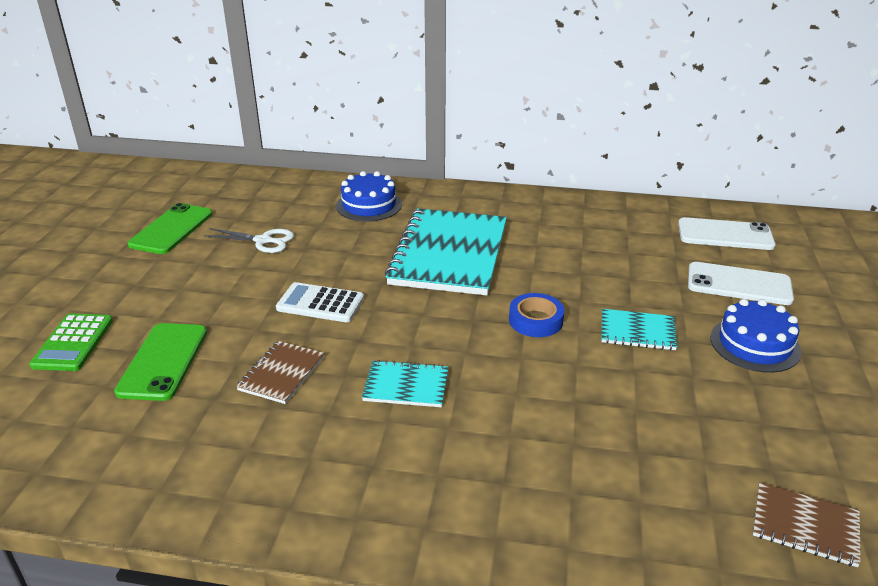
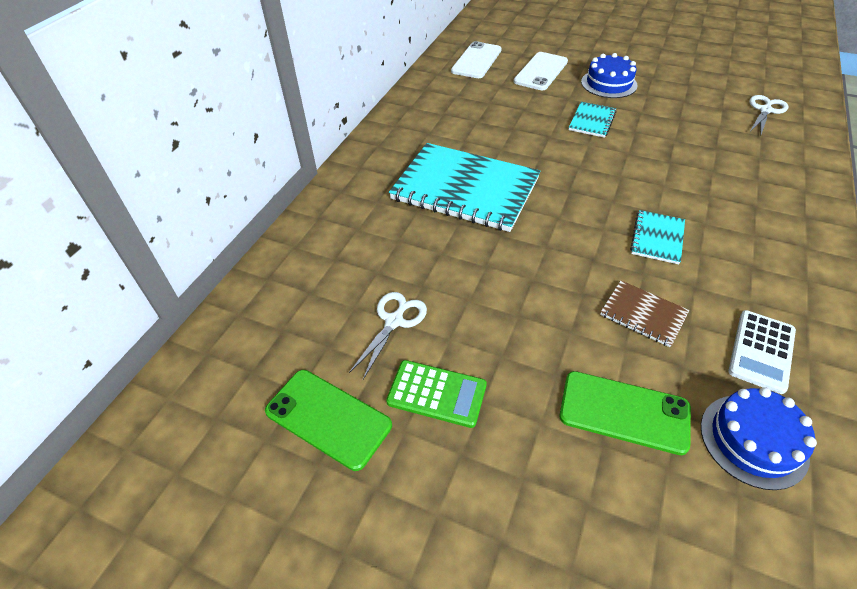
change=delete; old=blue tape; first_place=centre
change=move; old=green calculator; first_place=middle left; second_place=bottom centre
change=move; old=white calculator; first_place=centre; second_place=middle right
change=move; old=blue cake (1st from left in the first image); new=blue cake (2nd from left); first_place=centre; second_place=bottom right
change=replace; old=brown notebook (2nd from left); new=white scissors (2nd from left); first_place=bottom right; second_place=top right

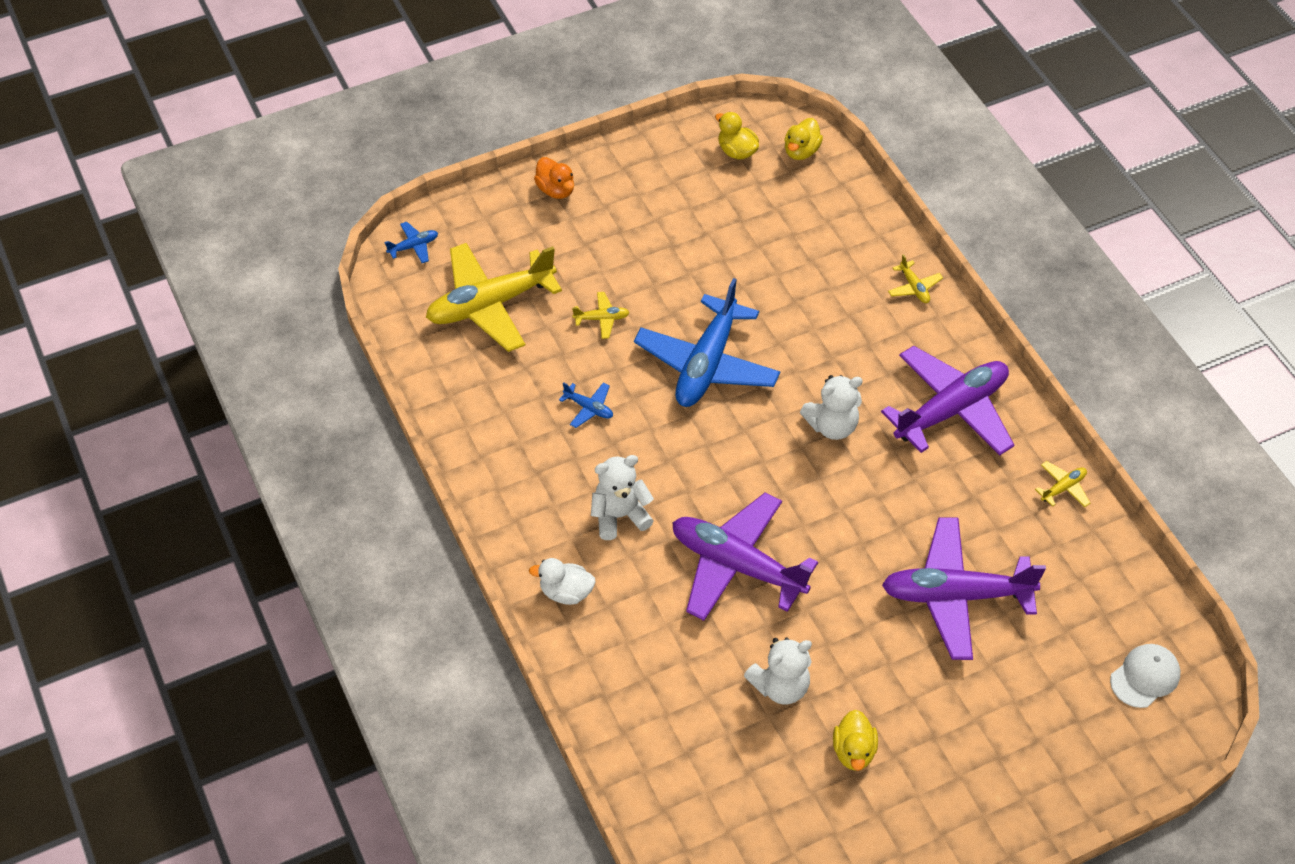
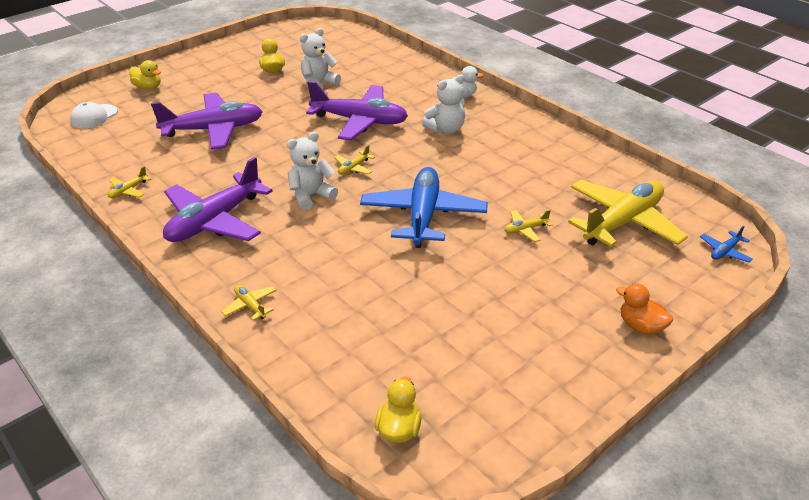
change=delete; old=blue plane (2nd from left); first_place=centre
change=insert; new=yellow plane (3rd from left); second_place=top centre
change=move; old=yellow duck (1st from left); first_place=top centre; second_place=top left

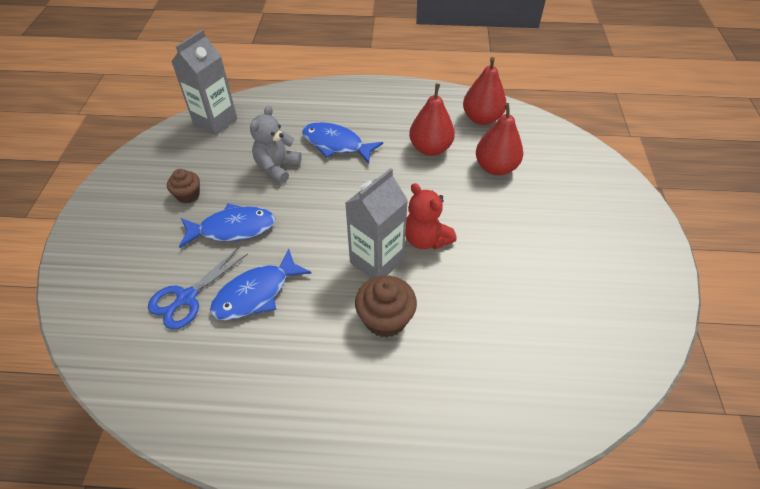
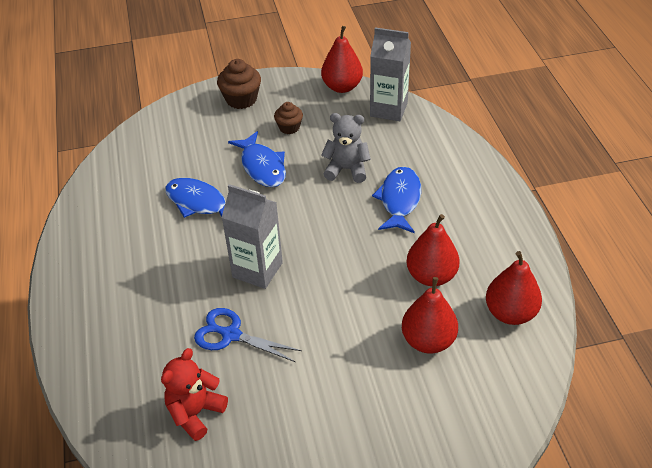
change=insert; new=red pear (1st from left); second_place=top centre
change=move; old=blue scissors; first_place=middle left; second_place=bottom centre
change=move; old=brown cupcake (2nd from left in the first image); new=brown cupcake (1st from left); first_place=centre; second_place=top centre
change=move; old=red teddy bear; first_place=centre; second_place=bottom left

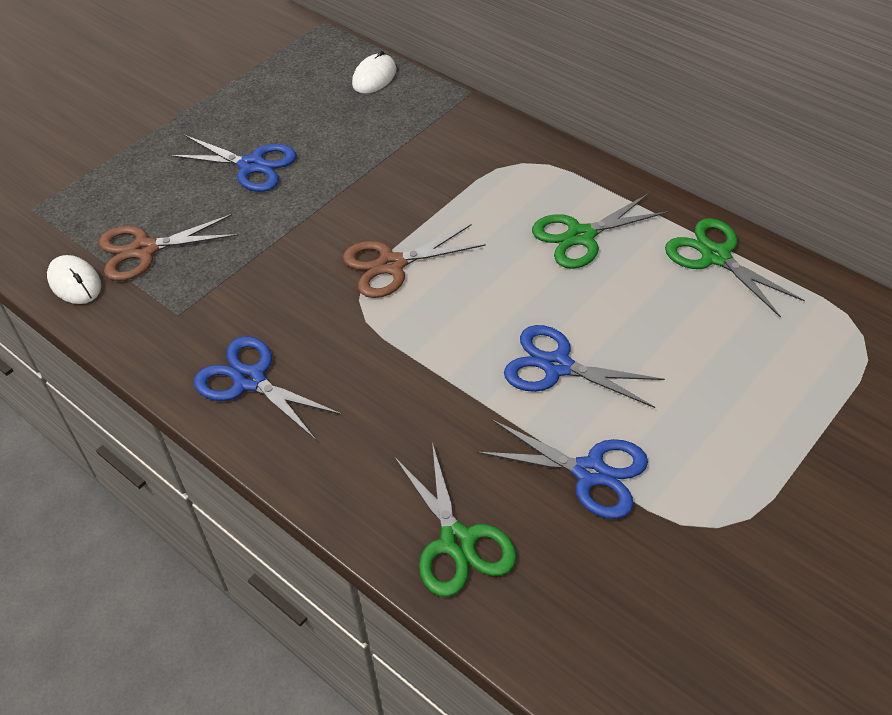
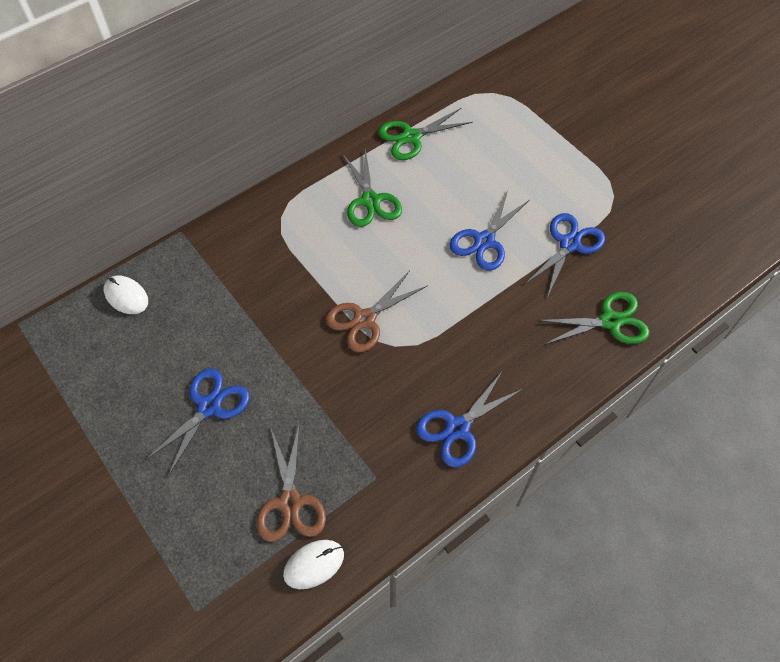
change=rotate; old=brown scissors (2nd from left); first_place=centre; second_place=centre; degrees=60

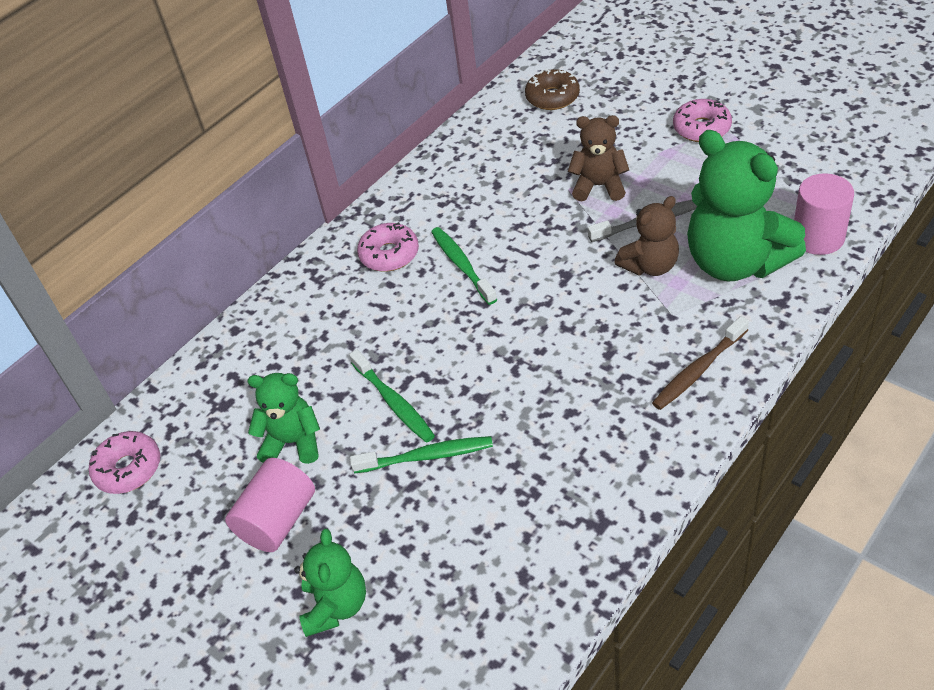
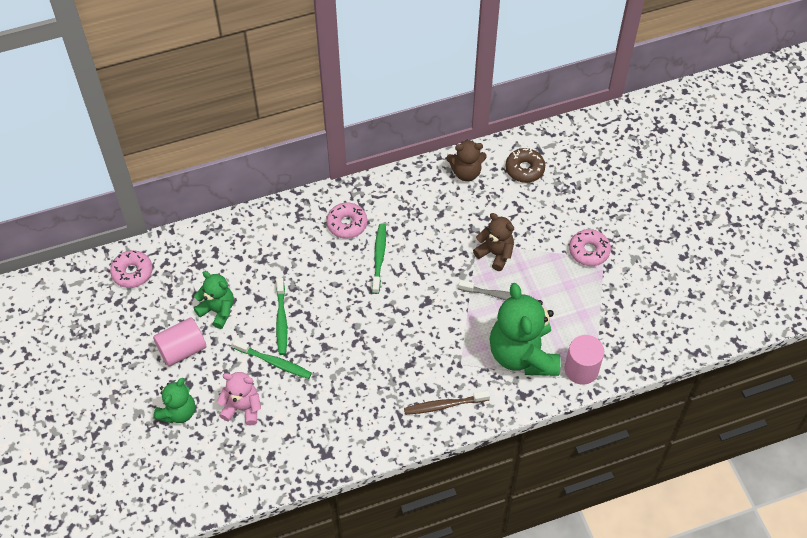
change=insert; new=pink teddy bear; second_place=bottom left
change=move; old=brown teddy bear (2nd from left in the first image); new=brown teddy bear (1st from left); first_place=middle right; second_place=top centre

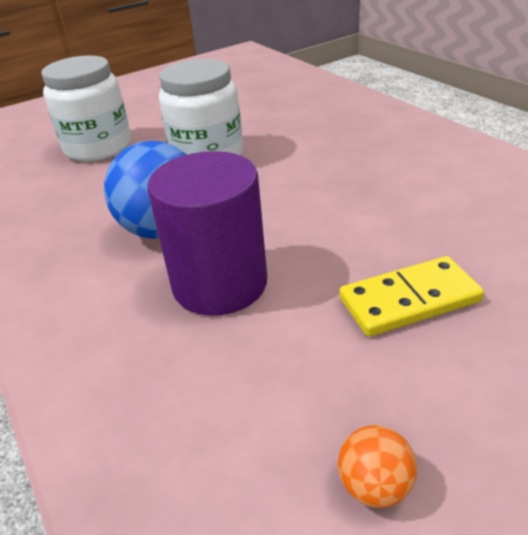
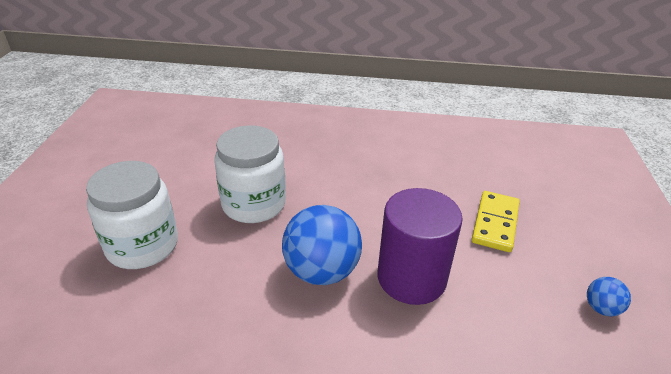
change=recolor; old=orange ball; new=blue ball (2nd from left); first_place=bottom right; second_place=bottom right

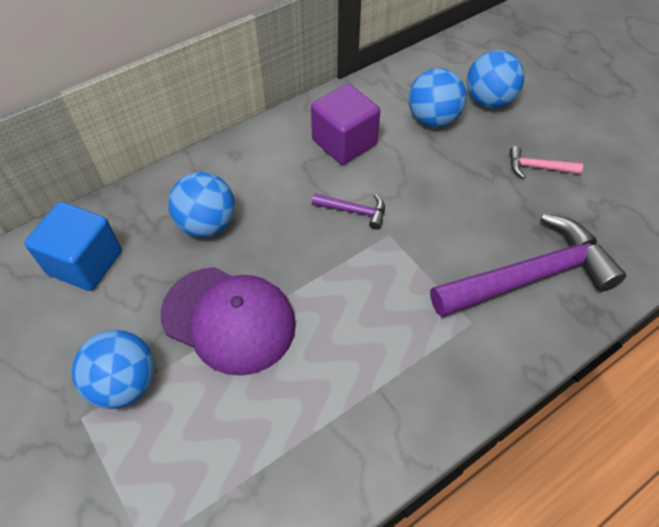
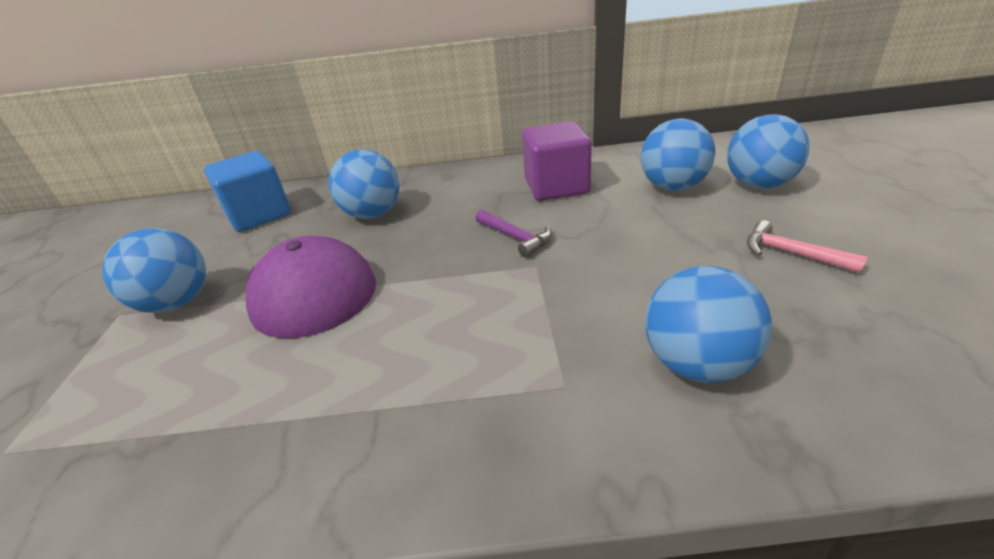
change=replace; old=purple hammer (2nd from left); new=blue ball (4th from left); first_place=middle right; second_place=middle right

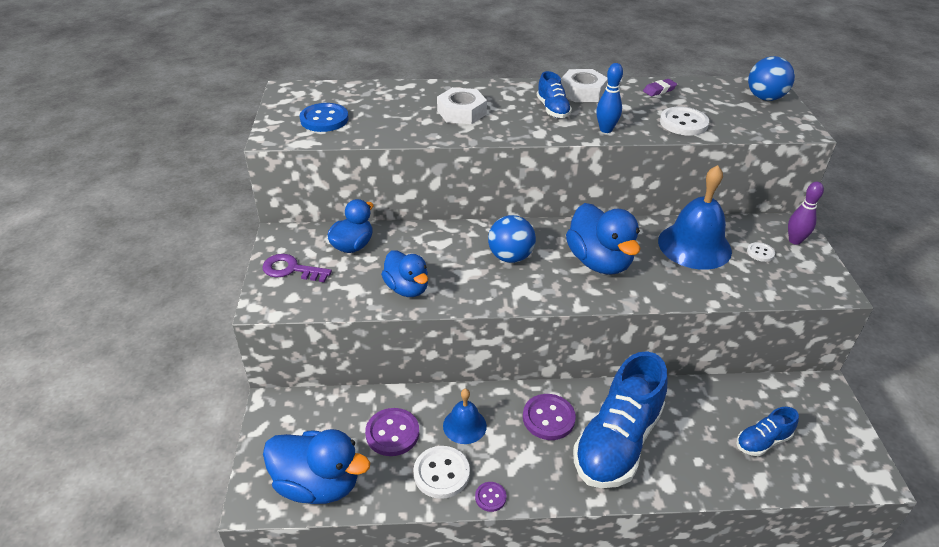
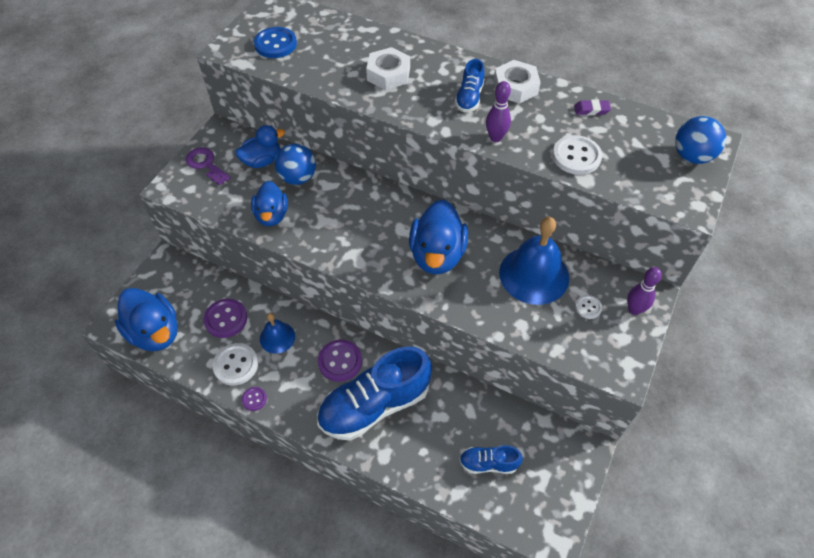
change=move; old=blue ball (1st from left); first_place=centre; second_place=top centre
change=recolor; old=blue bowling pin; new=purple bowling pin (1st from left); first_place=top centre; second_place=top centre

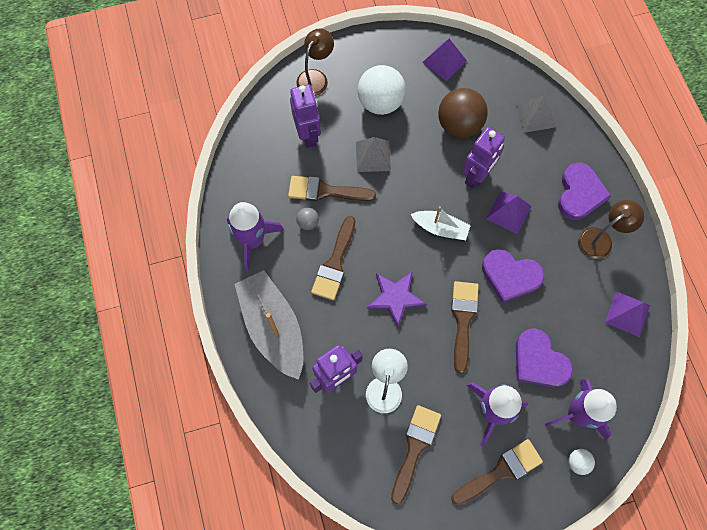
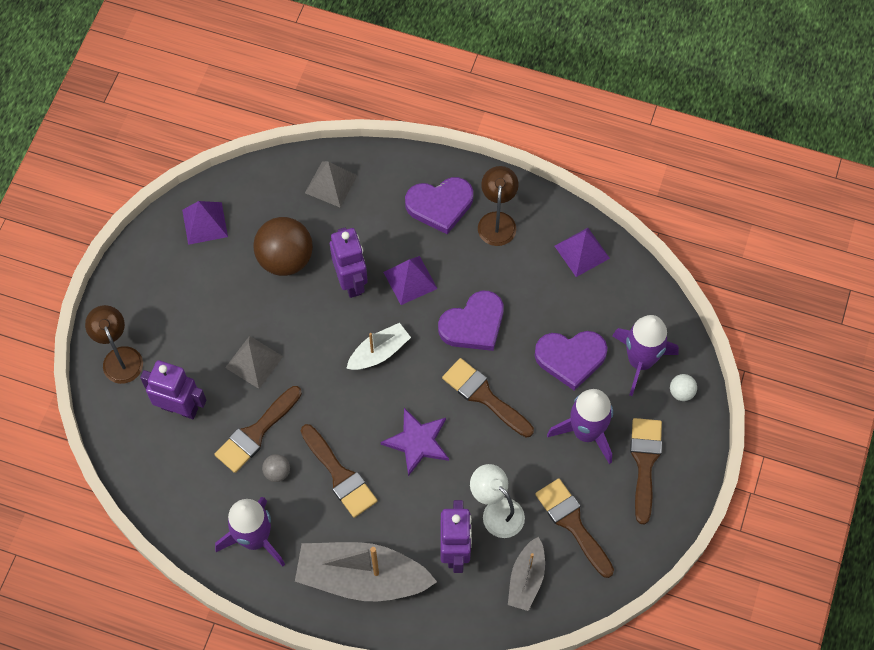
change=delete; old=white ball (1st from left); first_place=top centre
change=insert; new=grey boat (2nd from left); second_place=bottom centre
change=rotate; old=purple heart (3rd from left in the first image); first_place=middle right; second_place=top centre; degrees=120

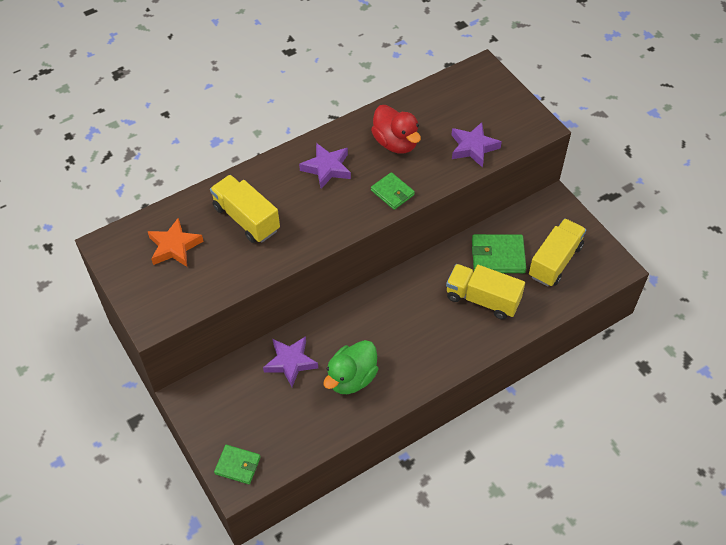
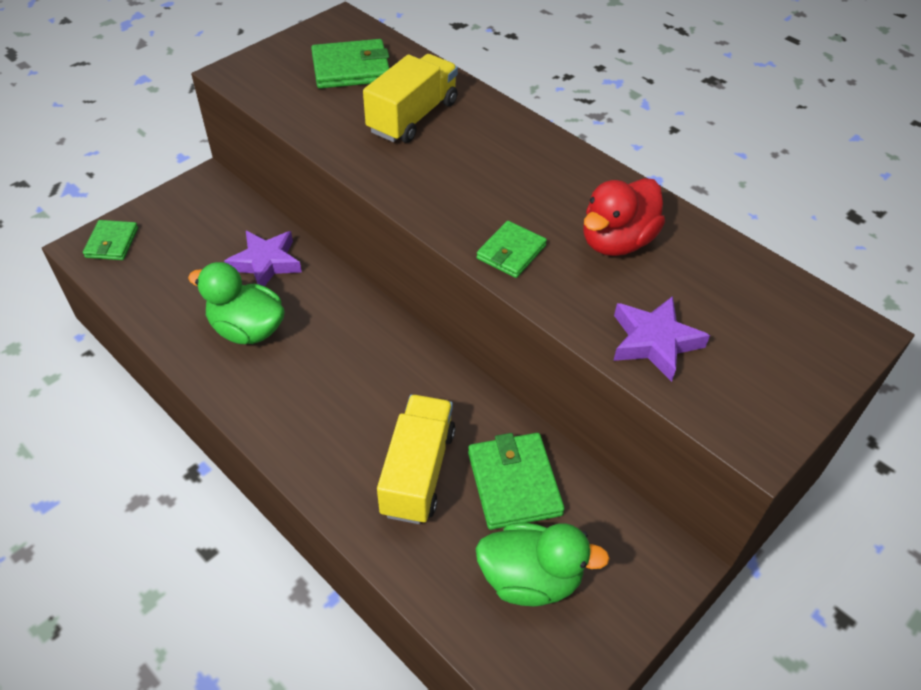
change=delete; old=purple star (2nd from left); first_place=top centre
change=replace; old=orange star; new=green wallet (2nd from left); first_place=middle left; second_place=top centre
change=replace; old=yellow truck (3rd from left); new=green duck (2nd from left); first_place=middle right; second_place=bottom centre

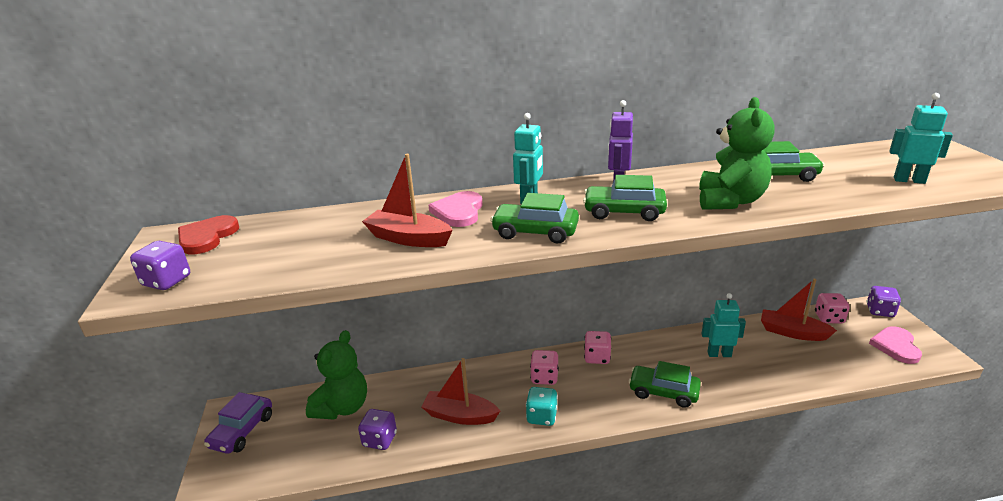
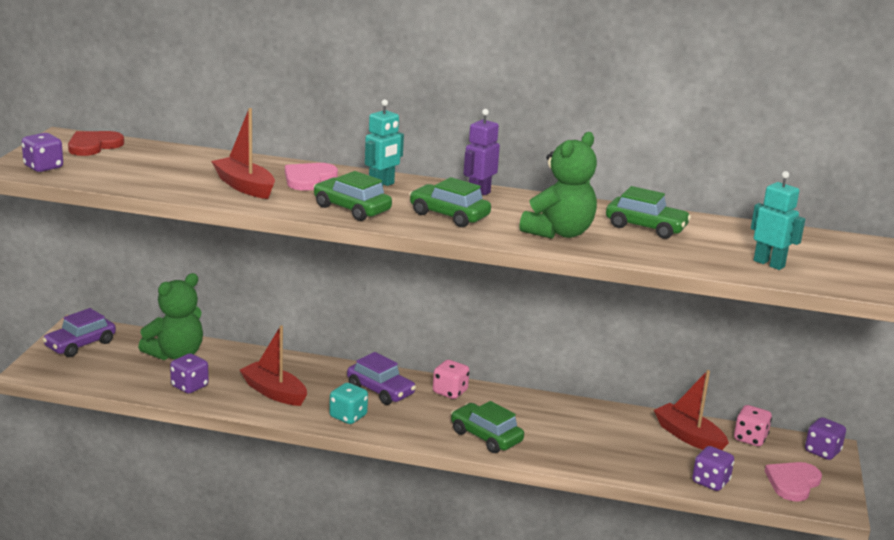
change=delete; old=turquoise robot (2nd from left); first_place=middle right
change=insert; new=purple dice (3rd from left); second_place=bottom right
change=replace; old=pink dice (1st from left); new=purple car (2nd from left); first_place=bottom centre; second_place=bottom centre

